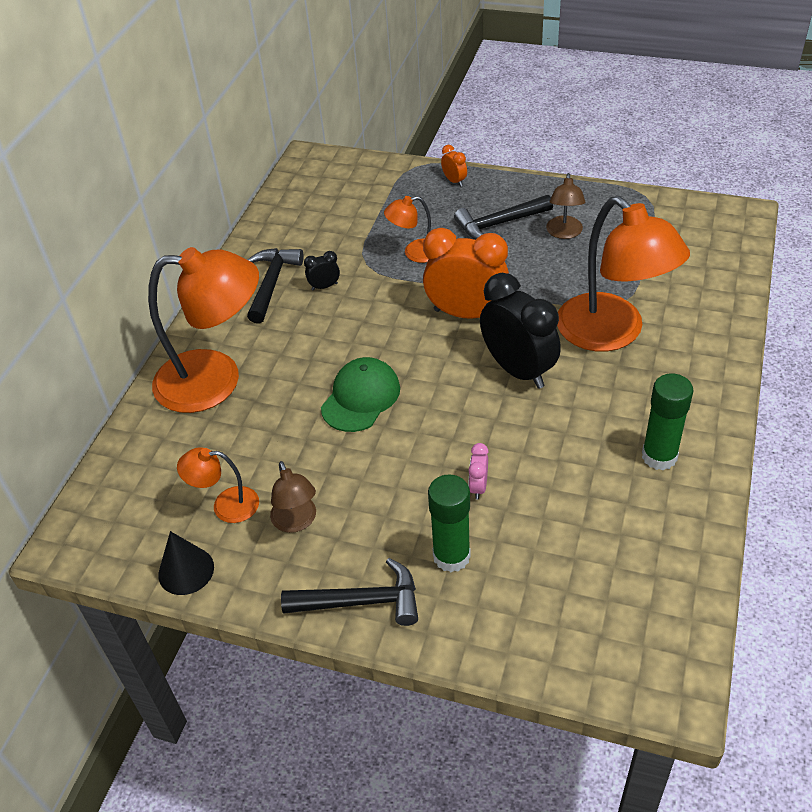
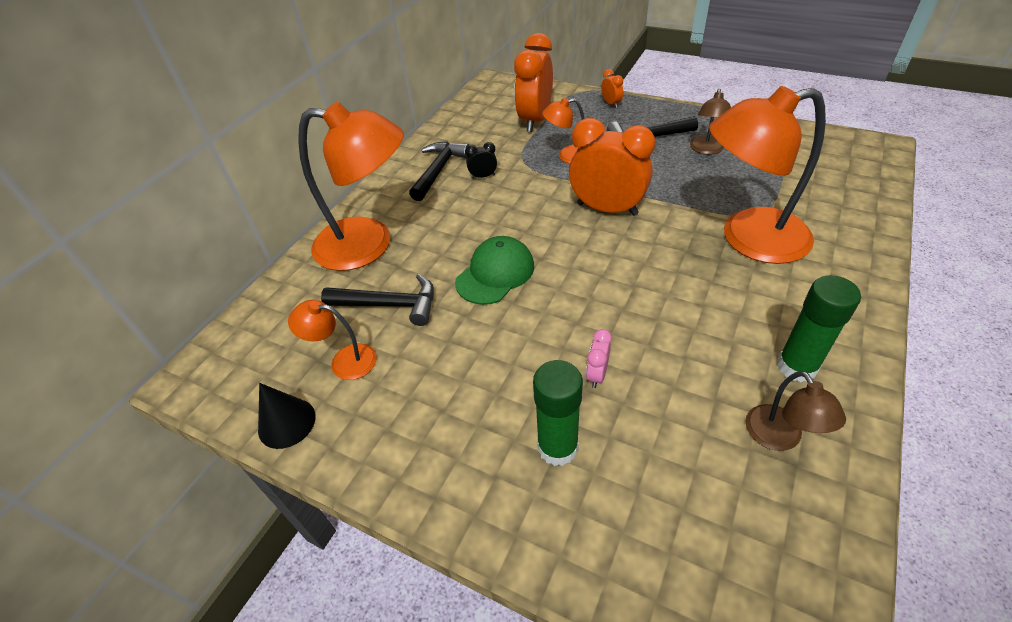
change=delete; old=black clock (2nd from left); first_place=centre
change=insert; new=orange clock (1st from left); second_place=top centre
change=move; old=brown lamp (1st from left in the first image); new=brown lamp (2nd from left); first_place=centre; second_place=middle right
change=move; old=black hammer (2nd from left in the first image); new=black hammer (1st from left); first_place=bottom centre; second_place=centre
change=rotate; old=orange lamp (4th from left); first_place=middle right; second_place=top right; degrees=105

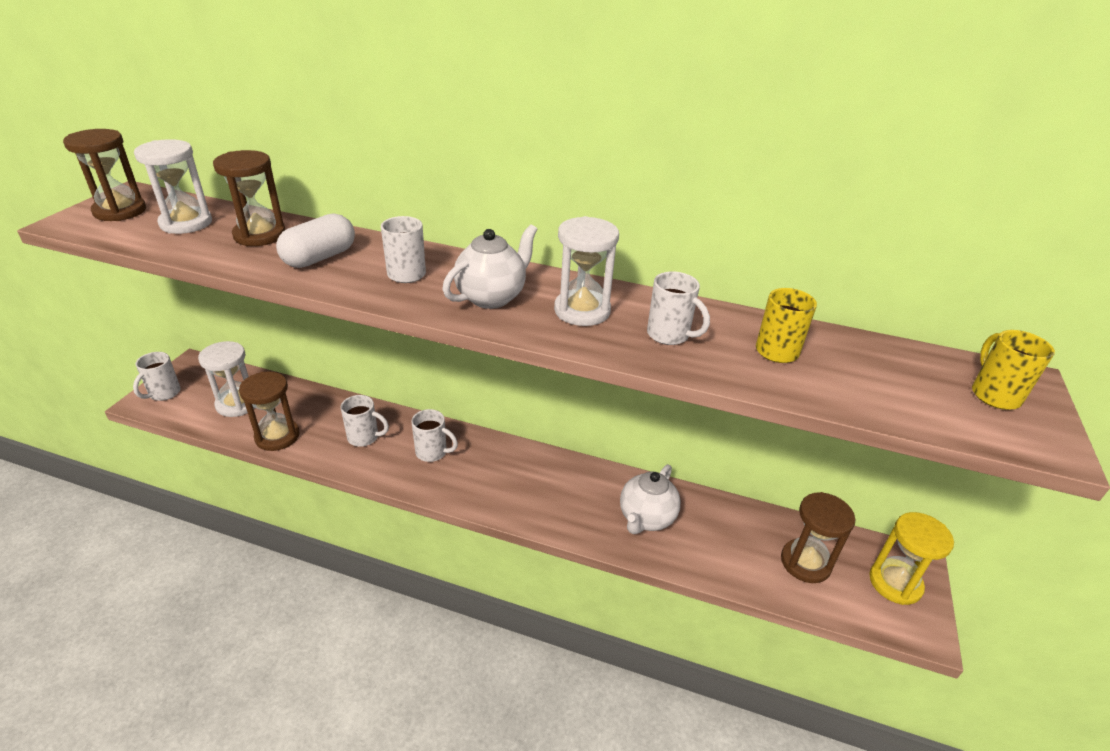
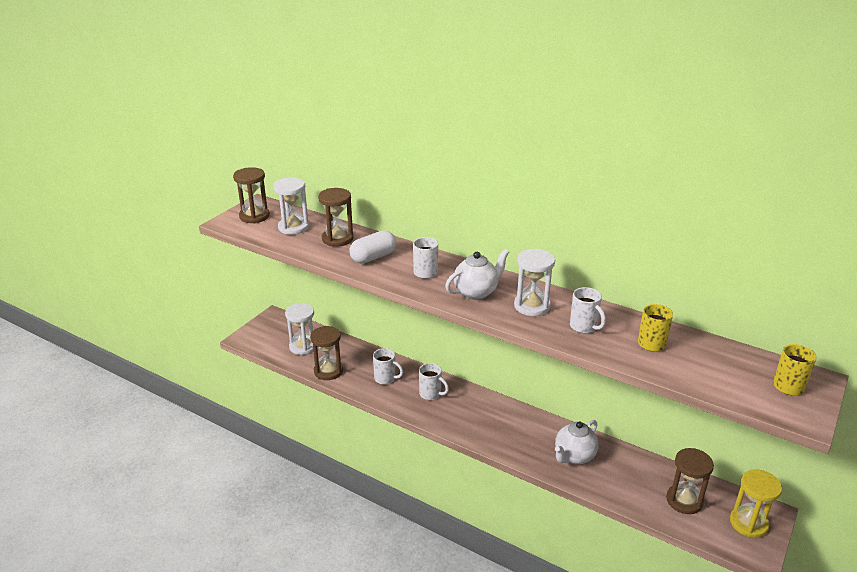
change=delete; old=white mug (1st from left); first_place=middle left

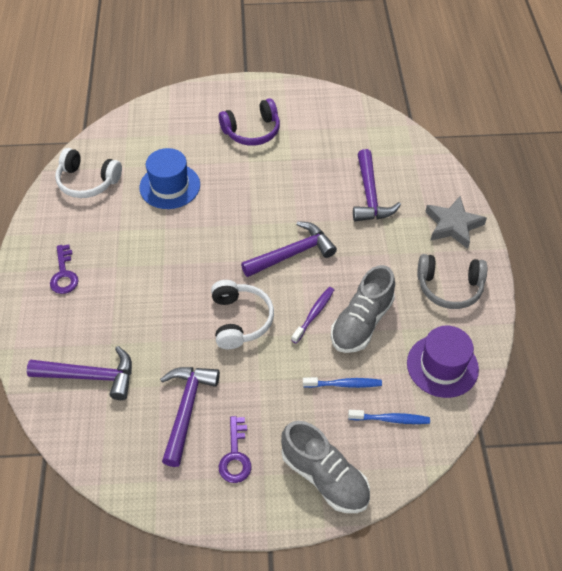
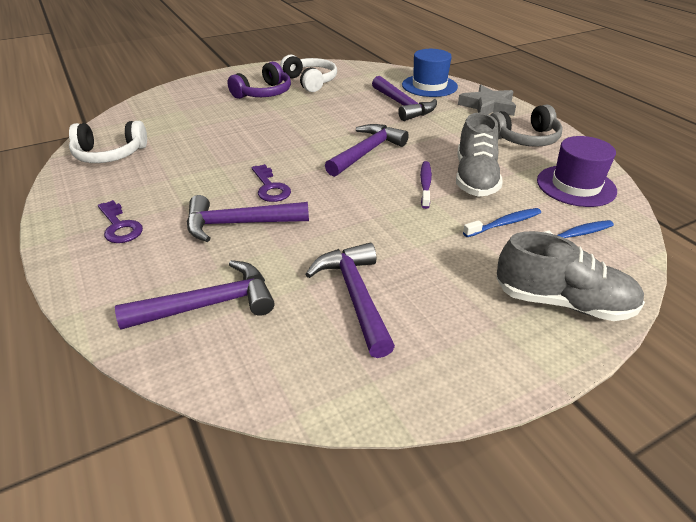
change=insert; new=purple hammer (2nd from left); second_place=centre
change=move; old=blue hat; first_place=top left; second_place=top centre
change=move; old=white headphones (2nd from left); first_place=centre; second_place=top centre
change=move; old=purple key (2nd from left); first_place=bottom centre; second_place=centre

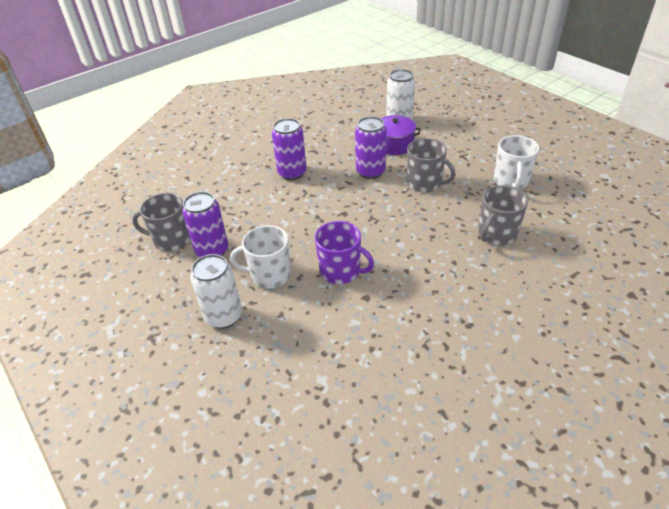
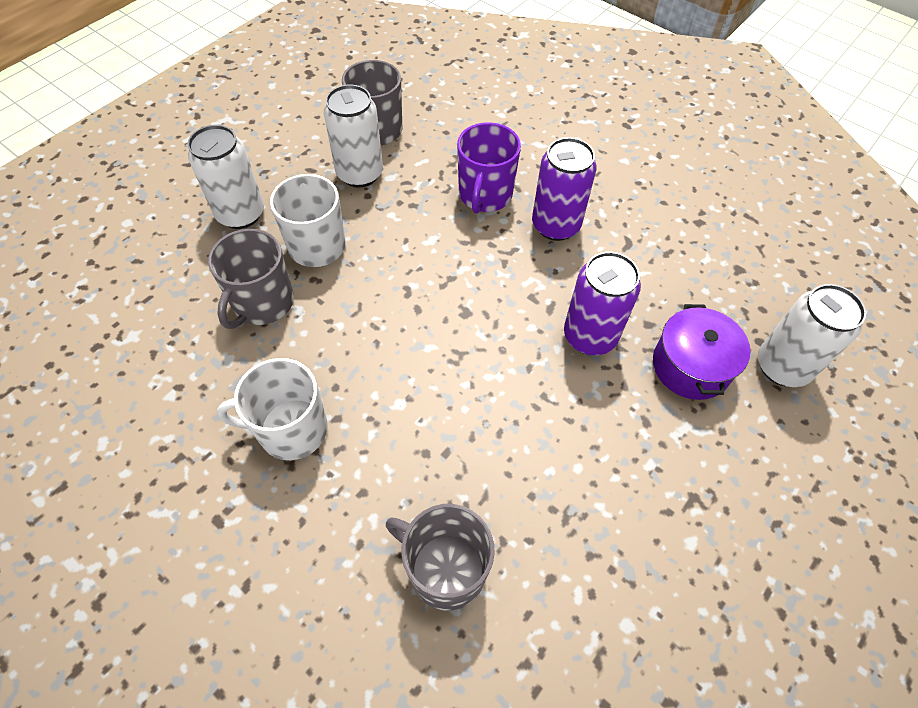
change=move; old=purple mug; first_place=centre; second_place=top centre
change=move; old=grey mug (2nd from left in the first image); new=grey mug (1st from left); first_place=top centre; second_place=middle left
change=move; old=white mug (2nd from left in the first image); new=white mug (1st from left); first_place=top right; second_place=middle left
change=recolor; old=purple can (1st from left); new=white can (2nd from left); first_place=middle left; second_place=top centre

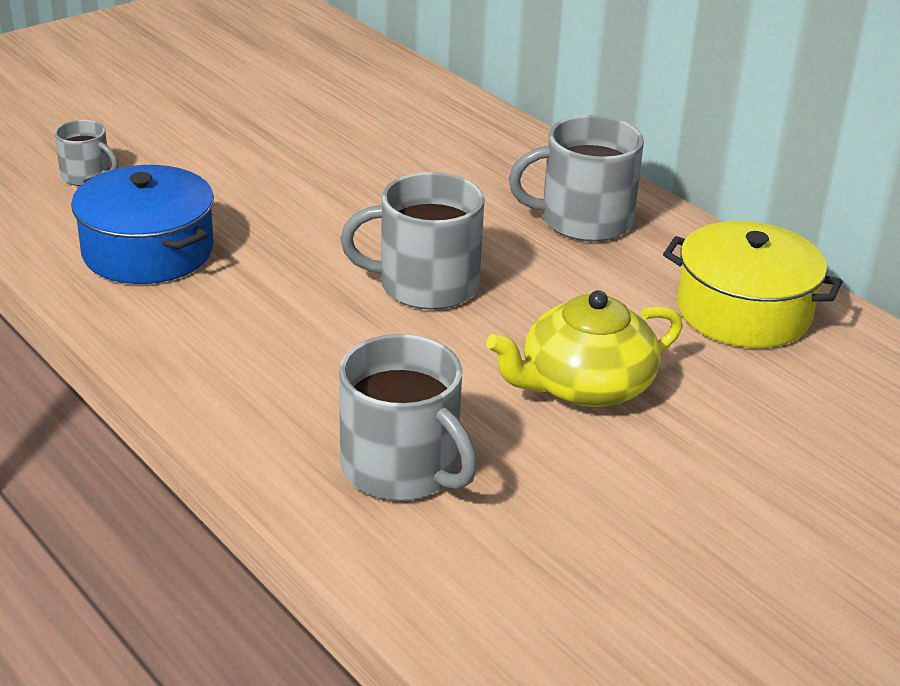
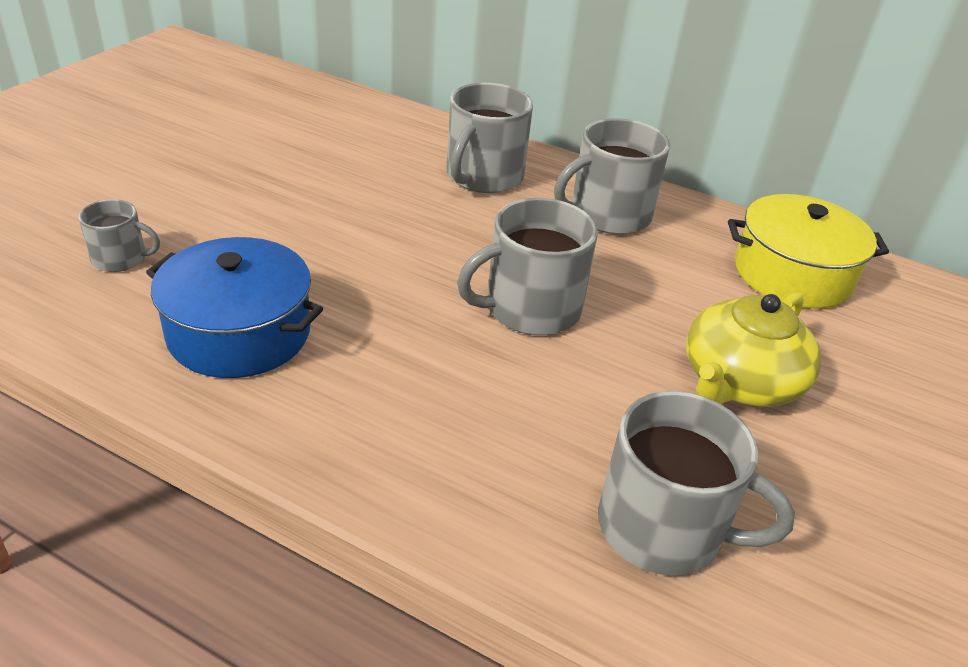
change=insert; new=grey mug (2nd from left); second_place=top centre

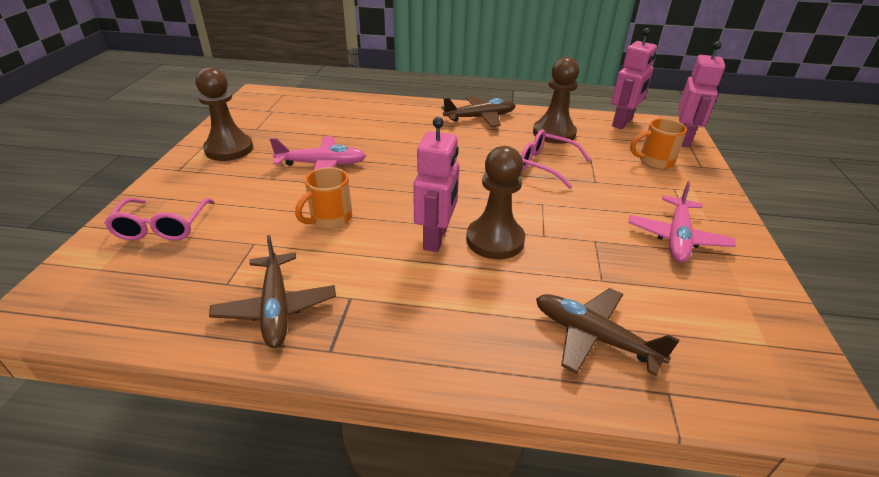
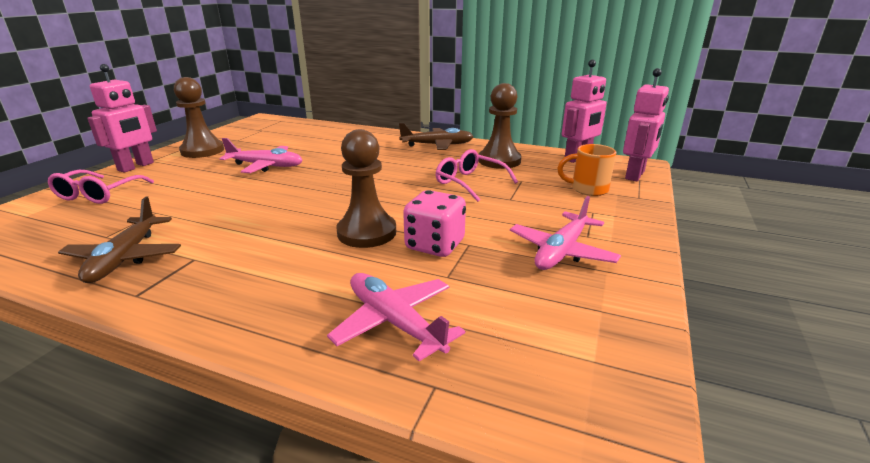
change=delete; old=orange mug (1st from left); first_place=centre
change=insert; new=pink dice; second_place=centre
change=move; old=pink robot (1st from left); first_place=centre; second_place=top left
change=recolor; old=brown plane (3rd from left); new=pink plane (2nd from left); first_place=bottom right; second_place=bottom centre

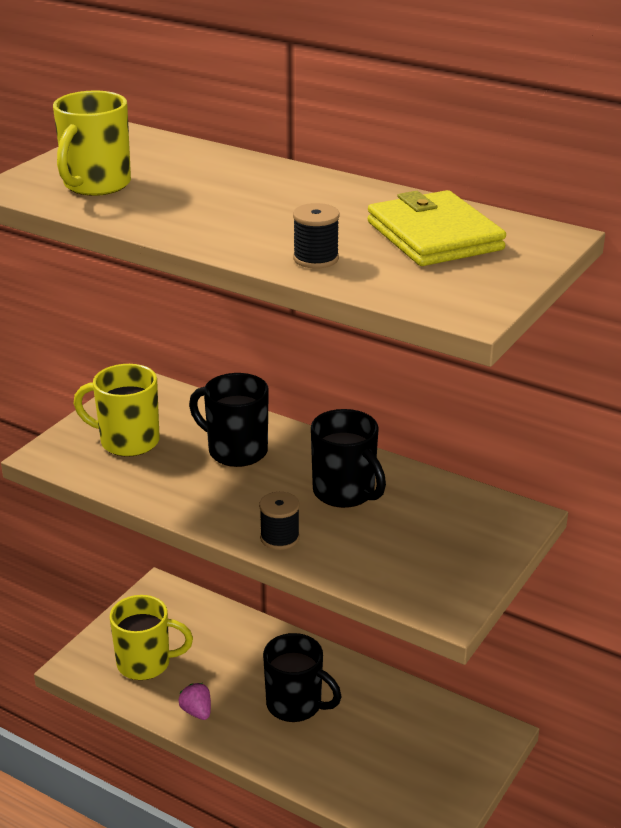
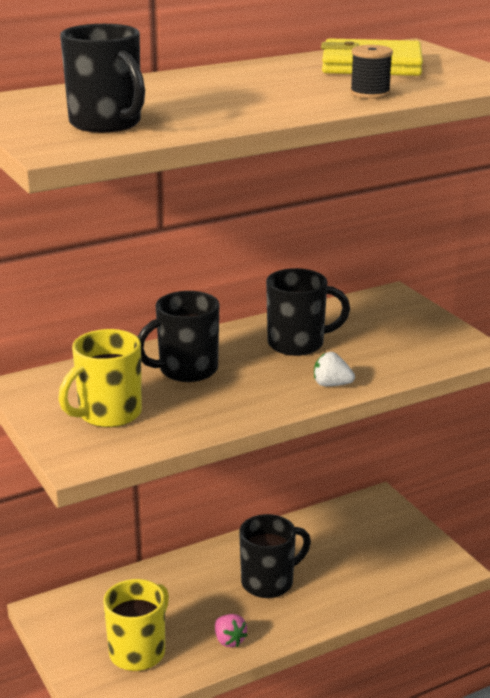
change=replace; old=black spool (1st from left); new=white strawberry; first_place=centre; second_place=middle right
change=recolor; old=yellow mug (1st from left); new=black mug (1st from left); first_place=top left; second_place=top left
change=rotate; old=pink strawberry; first_place=bottom left; second_place=bottom centre; degrees=-120

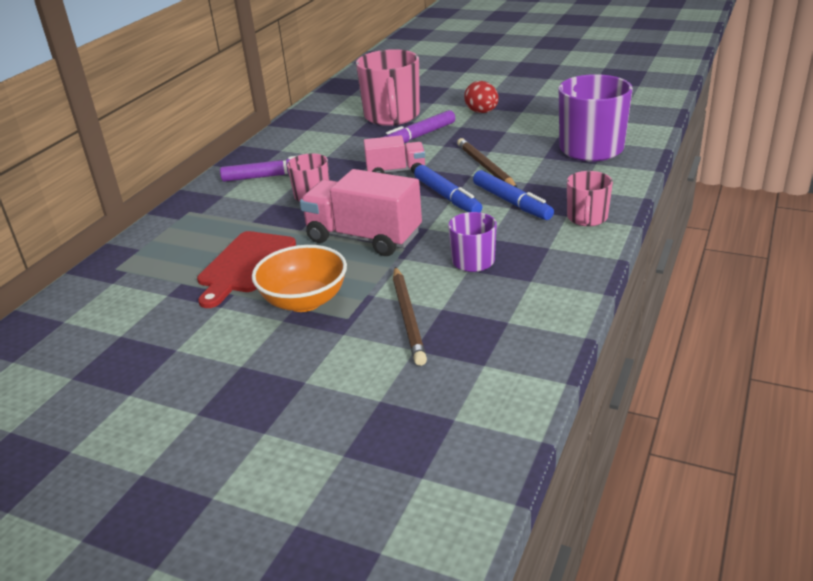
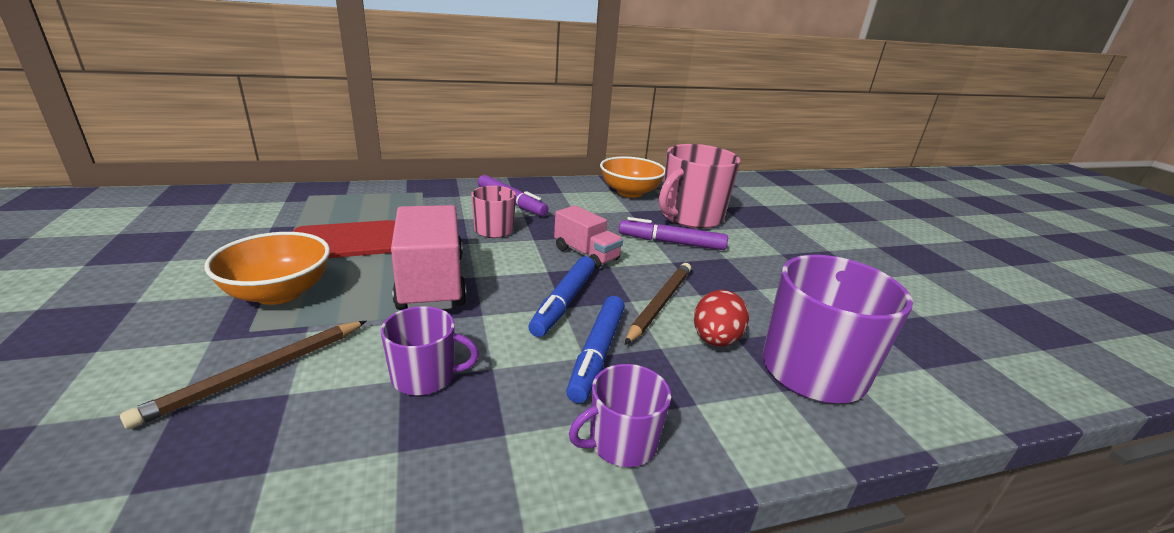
change=insert; new=orange bowl (2nd from left); second_place=top centre
change=move; old=red egg; first_place=top centre; second_place=centre
change=recolor; old=pink mug (3rd from left); new=purple mug (2nd from left); first_place=middle right; second_place=bottom centre

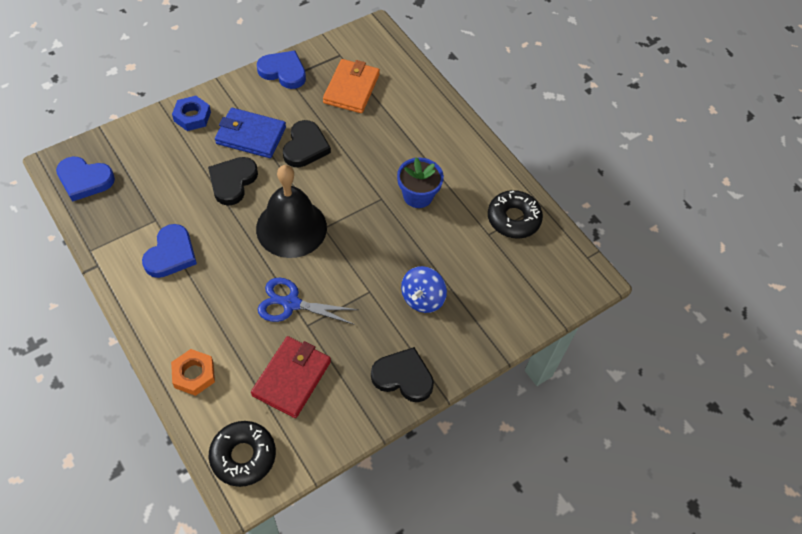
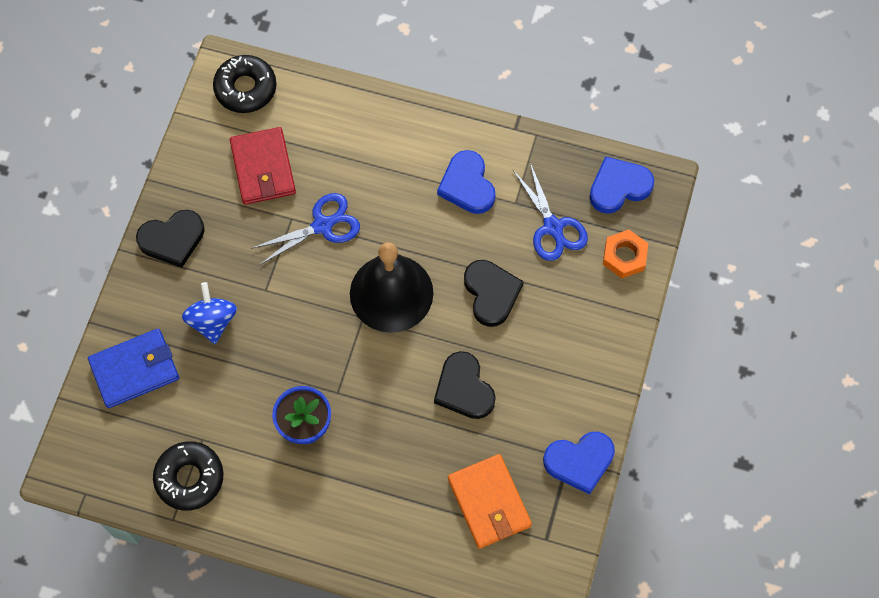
change=delete; old=blue nut; first_place=top left
change=insert; new=blue scissors (2nd from left); second_place=centre
change=move; old=orange nut; first_place=bottom left; second_place=middle right
change=move; old=blue wallet; first_place=top left; second_place=middle left

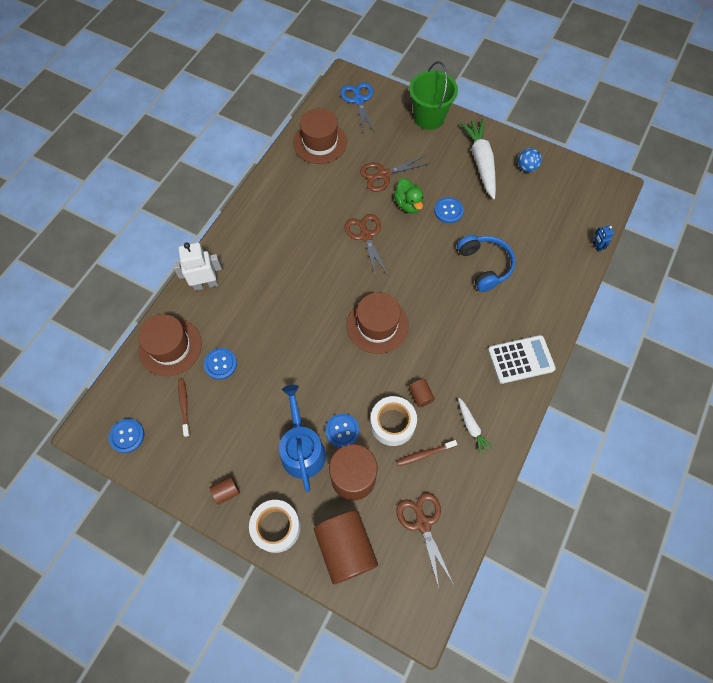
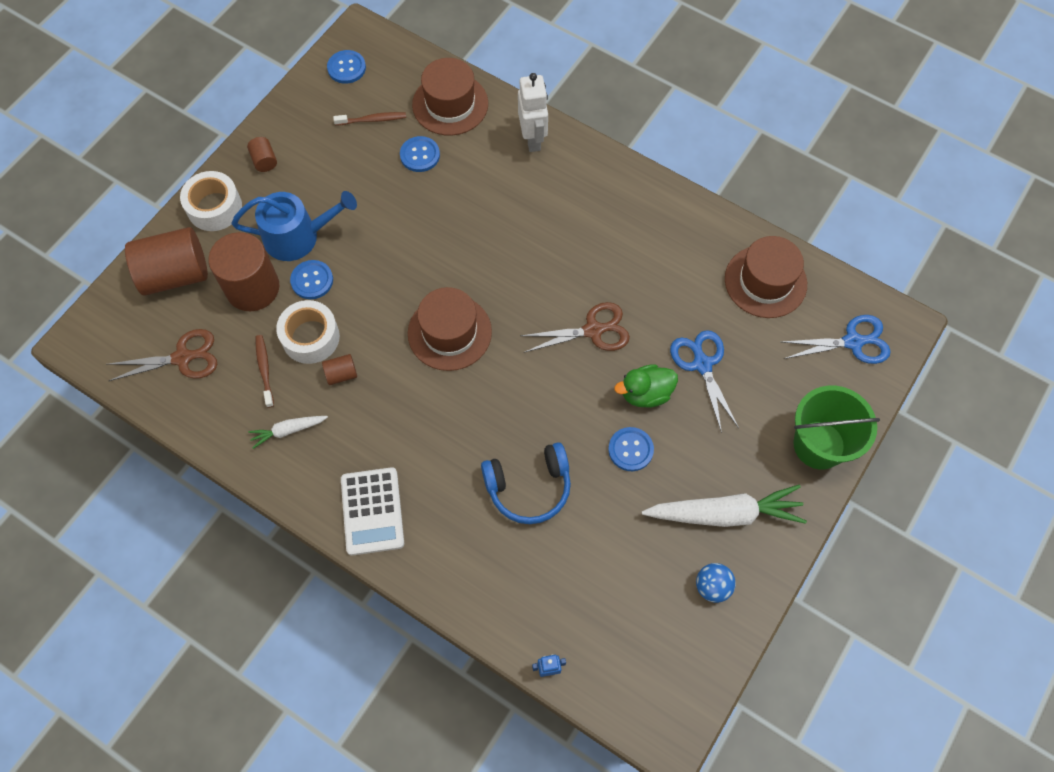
change=recolor; old=brown scissors (2nd from left); new=blue scissors (1st from left); first_place=top centre; second_place=middle right

